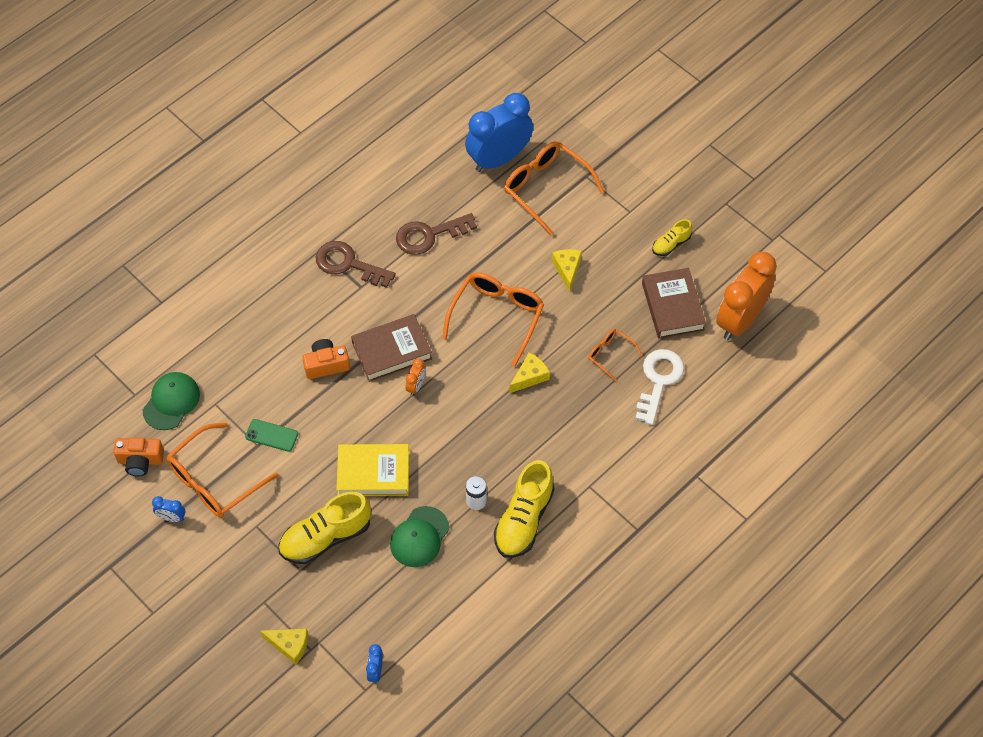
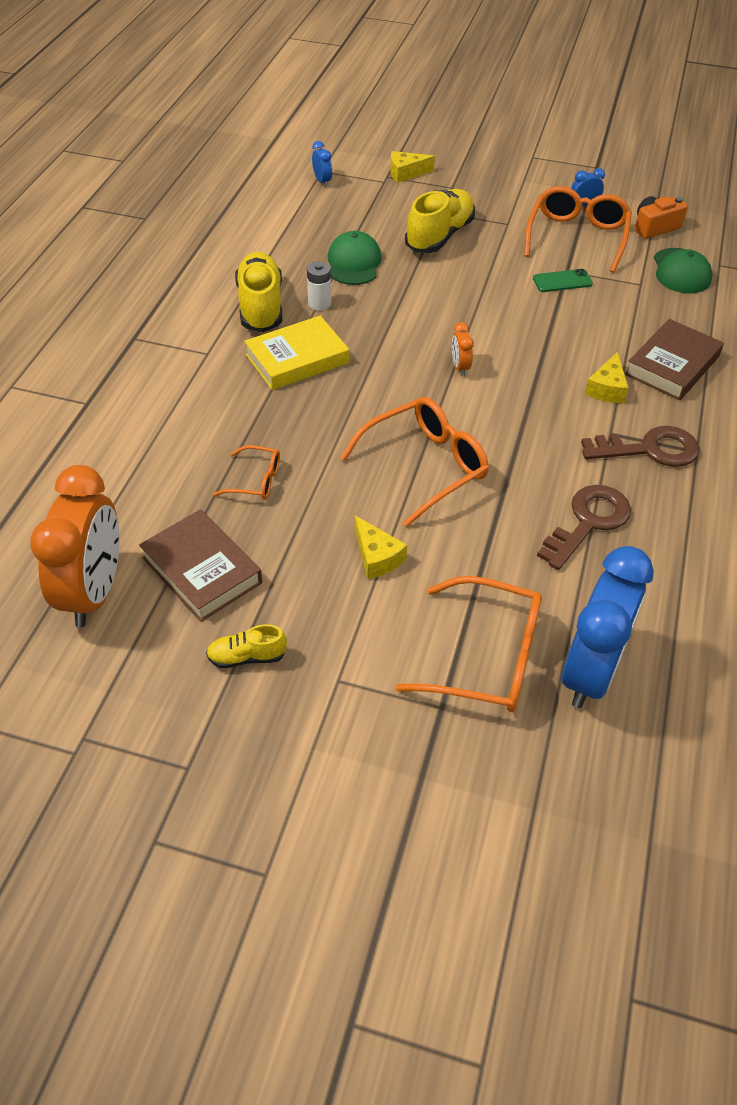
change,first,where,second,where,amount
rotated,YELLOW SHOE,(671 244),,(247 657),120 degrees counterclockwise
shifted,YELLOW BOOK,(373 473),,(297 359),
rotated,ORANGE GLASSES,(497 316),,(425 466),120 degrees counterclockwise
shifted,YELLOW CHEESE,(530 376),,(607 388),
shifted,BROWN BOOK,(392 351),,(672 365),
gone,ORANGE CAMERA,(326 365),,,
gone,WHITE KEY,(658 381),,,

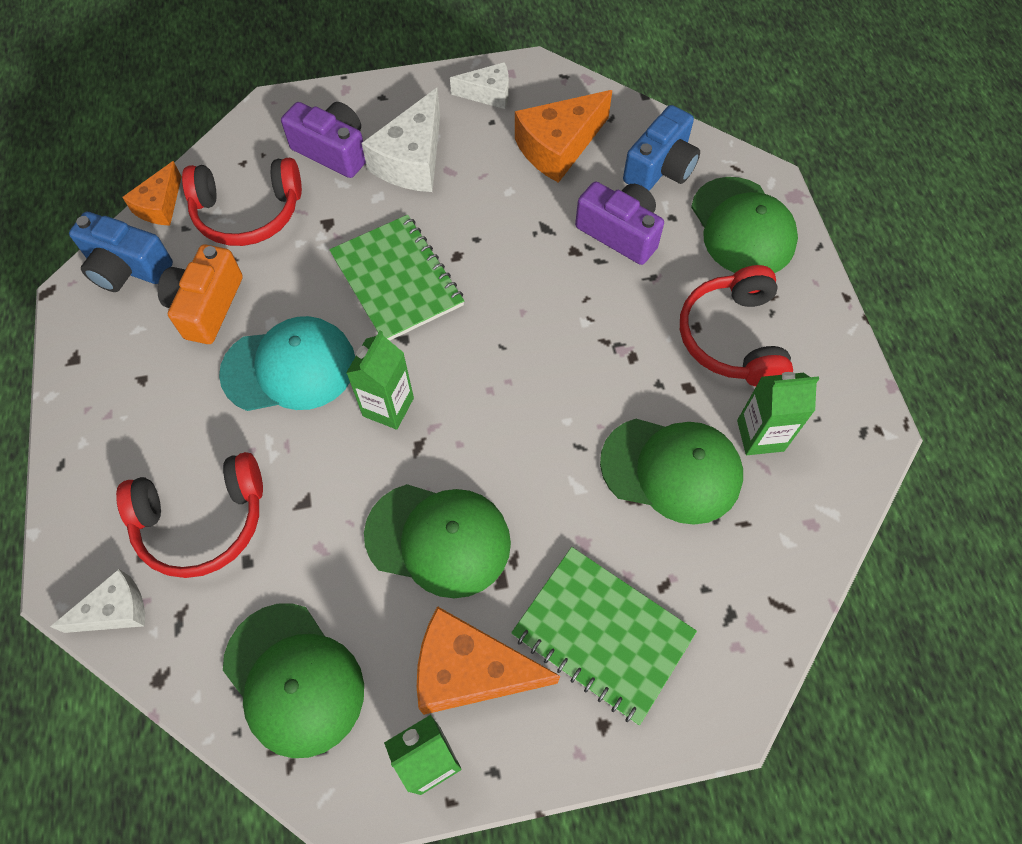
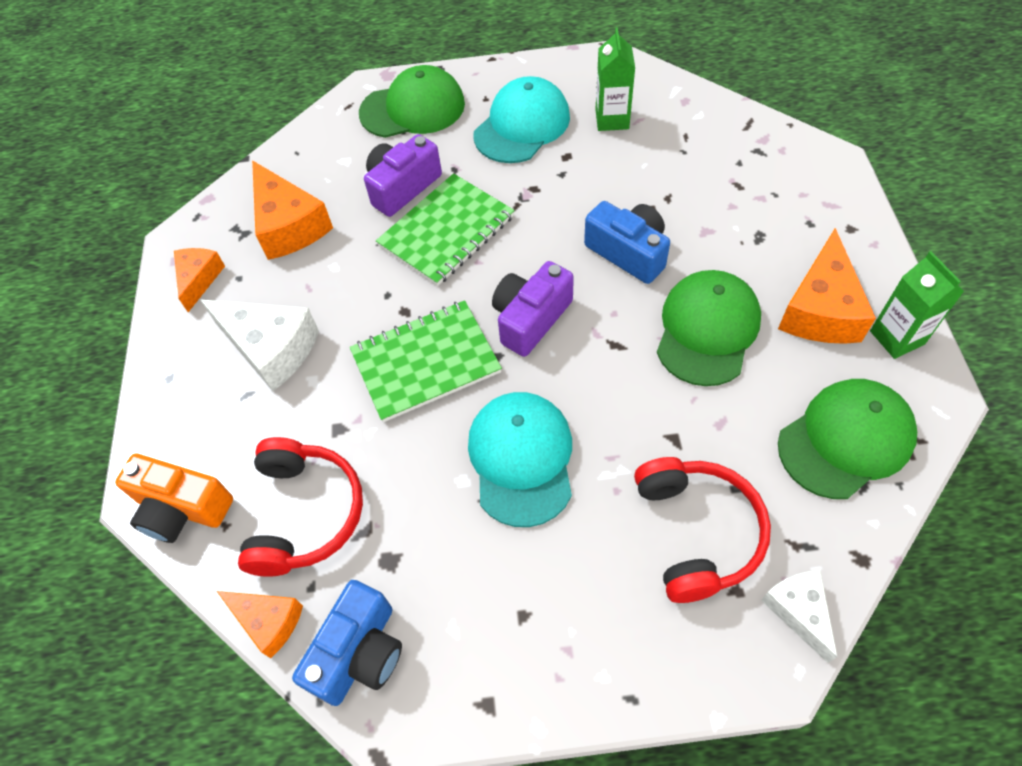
change,first,where,second,where,amount
shifted,ORANGE CAMERA,(207 306),,(182 508),
repainted,WHITE CHEESE,(488 94),ORANGE CHEESE,(199 279),
shifted,GREEN NOTEBOOK,(602 634),,(446 231),
swapped,RED HEADPHONES,(732 338),TURQUOISE CAP,(522 125),
shifted,PURPLE CAMERA,(333 151),,(530 319),
shifted,BLUE CAMERA,(660 168),,(628 252),
gone,GREEN CARTON,(388 407),,,
gone,GREEN CAP,(671 469),,,

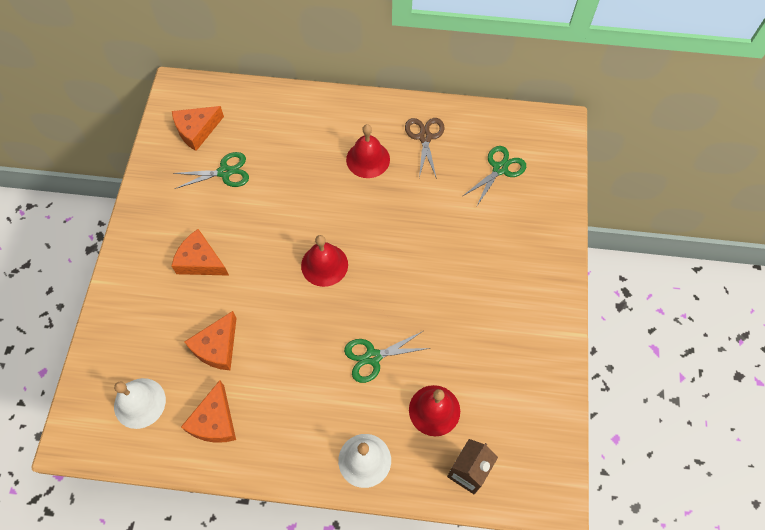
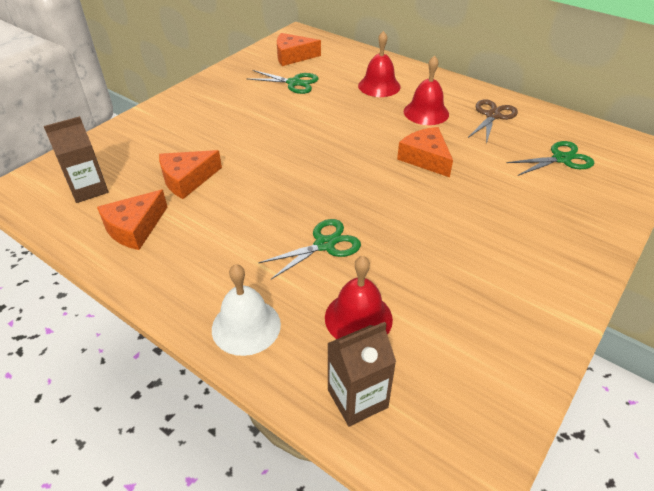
change,first,where,second,where,amount
swapped,WHITE BELL,(139 403),BROWN CARTON,(88 189),
rotated,GREEN SCISSORS,(373 357),,(324 244),135 degrees clockwise
shifted,RED BELL,(324 265),,(379 86),
shifted,ORANGE CHEESE,(200 261),,(425 158),

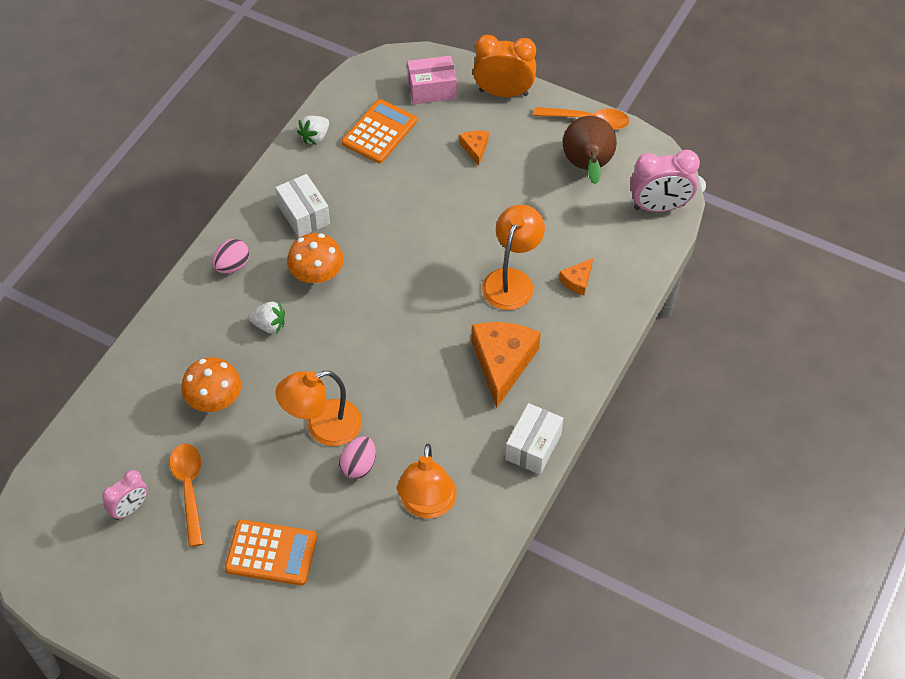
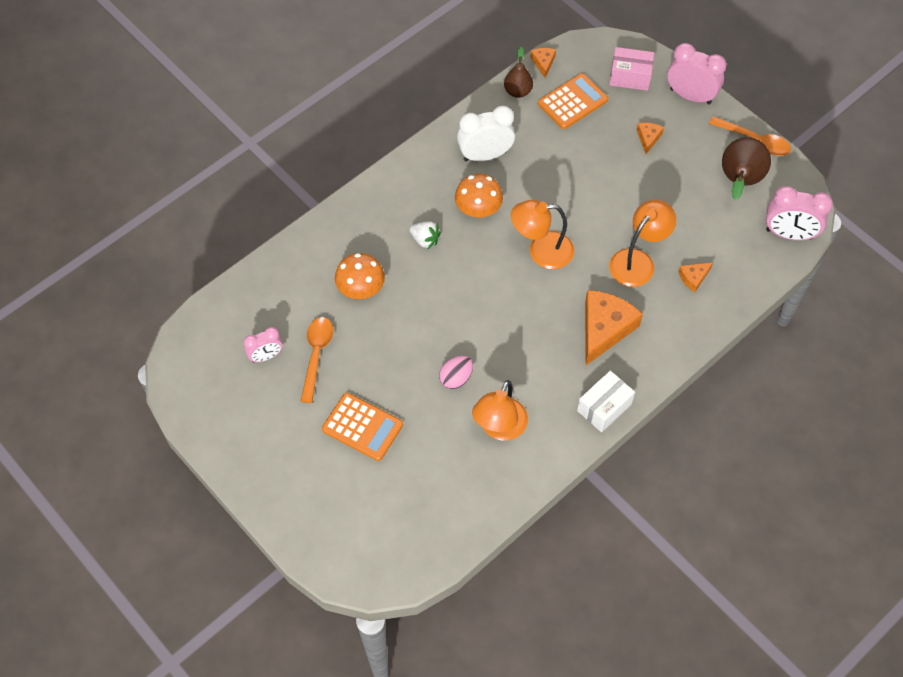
change,first,where,second,where,amount
swapped,WHITE BOX,(303 215),WHITE CLOCK,(485 155),
swapped,WHITE STRAWBERRY,(315 137),BROWN PEAR,(517 91),
shifted,ORANGE LAMP,(322 427),,(541 251),
new,,,ORANGE CHEESE,(543 63),
repainted,ORANGE CLOCK,(503 92),PINK CLOCK,(690 96),
gone,PINK EGG,(232 266),,,

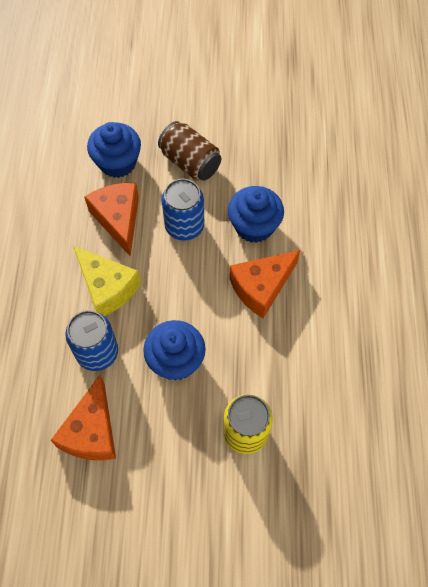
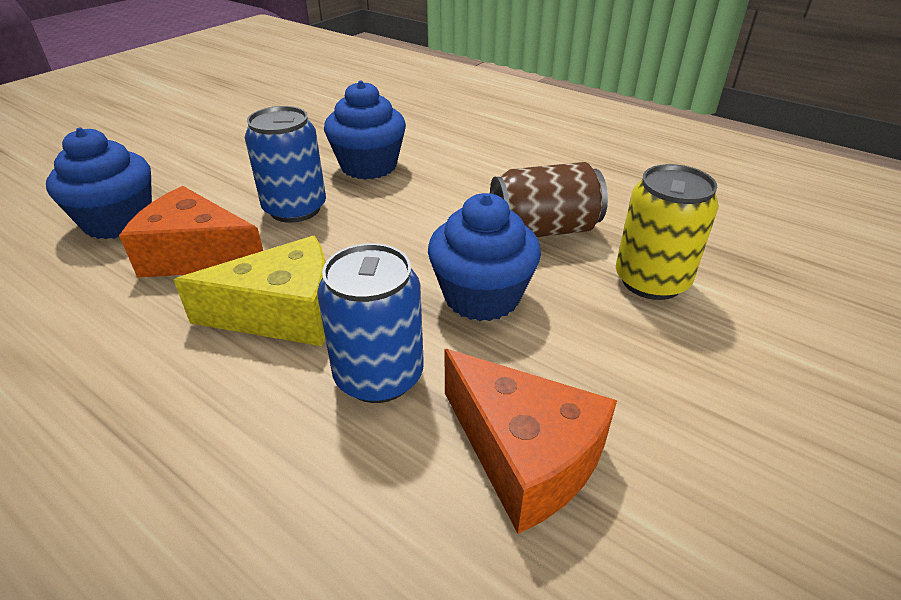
change,first,where,second,where,amount
shifted,BROWN CAN,(190 162),,(543 230),
gone,ORANGE CHEESE,(261 287),,,

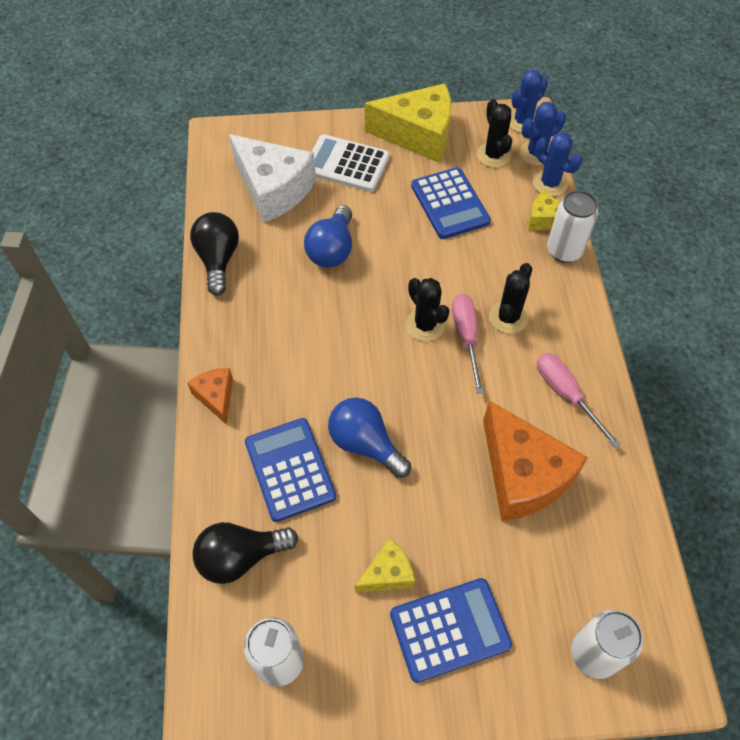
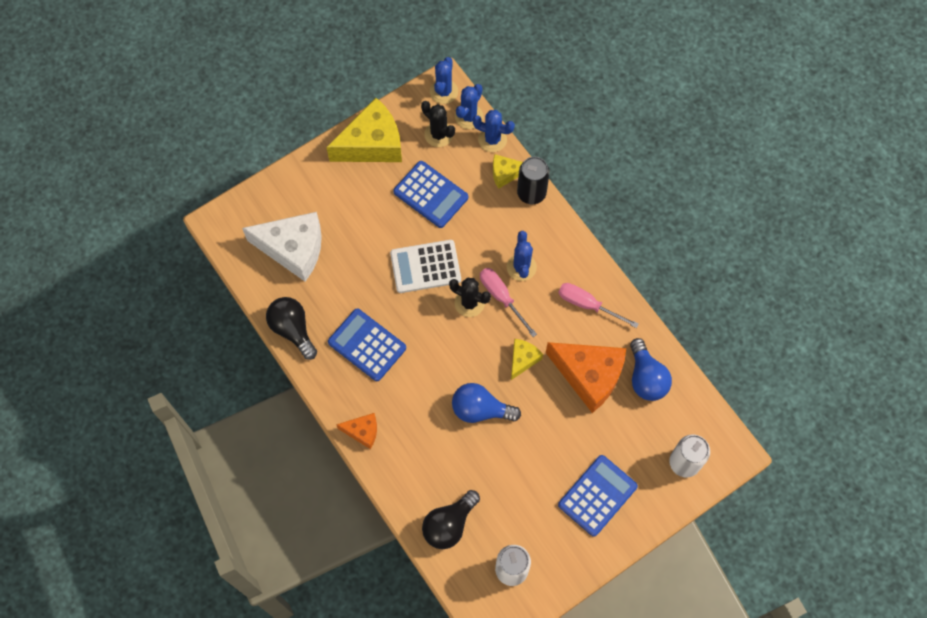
change,first,where,second,where,amount
shifted,BLUE CALCULATOR,(290 469),,(367 345),
rotated,ORANGE CHEESE,(216 397),,(362 431),150 degrees clockwise
shifted,WHITE CALCULATOR,(346 164),,(425 267),
repainted,BLACK CACTUS,(508 317),BLUE CACTUS,(521 267),
shifted,YELLOW CHEESE,(387 573),,(523 359),
repainted,WHITE CAN,(564 250),BLACK CAN,(531 193),
shifted,BLUE LIGHT BULB,(332 250),,(646 378),

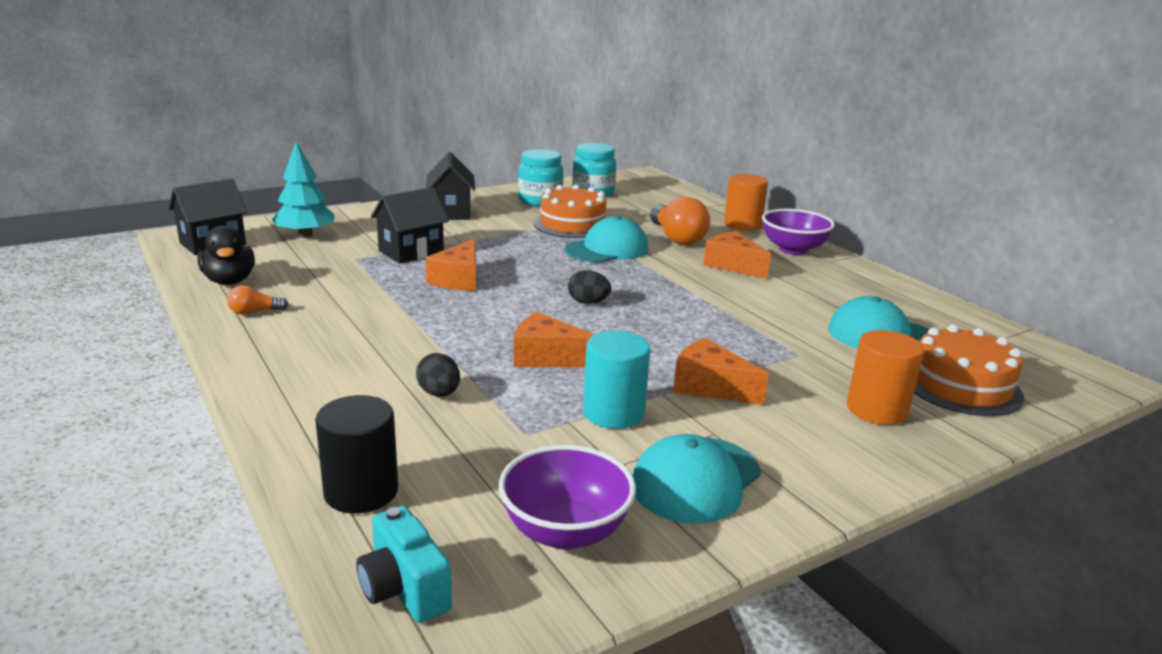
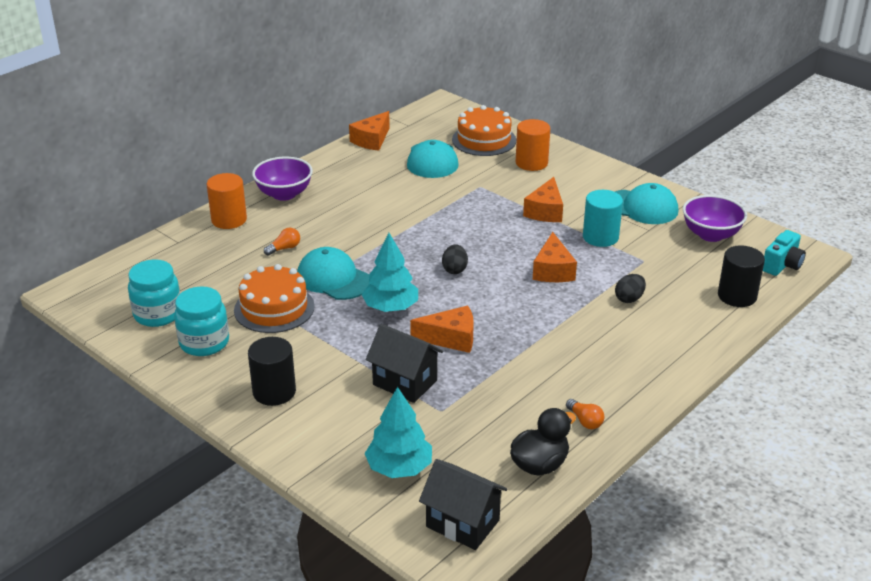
change,first,where,second,where,amount
swapped,BLACK HOUSE,(451 212),BLACK CYLINDER,(274 392),
scaled,ORANGE LIGHT BULB,(676 238),,(284 248),x0.48
shifted,ORANGE CHEESE,(733 265),,(372 140),
new,,,TURQUOISE TREE,(391 307),

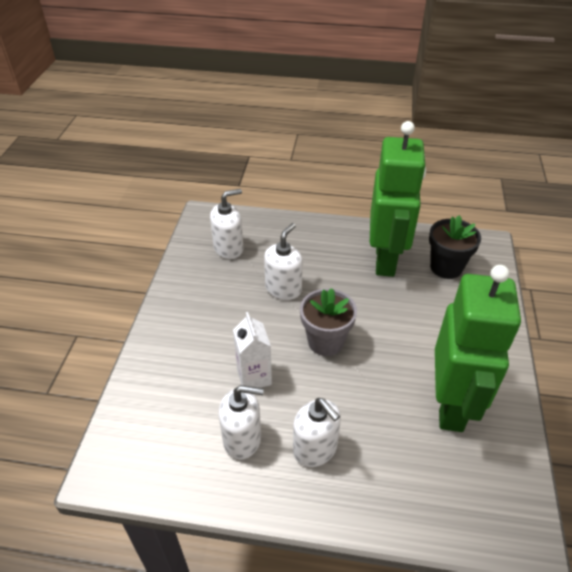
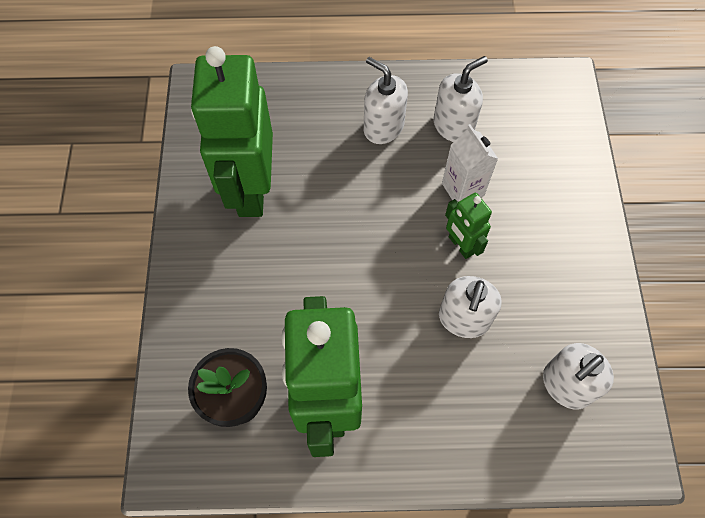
change,first,where,second,where,amount
rotated,WHITE SOAP DISPENSER,(242 439),,(453 126),150 degrees clockwise
new,,,GREEN ROBOT,(460 245),
gone,GREY FLOWER POT,(325 341),,,

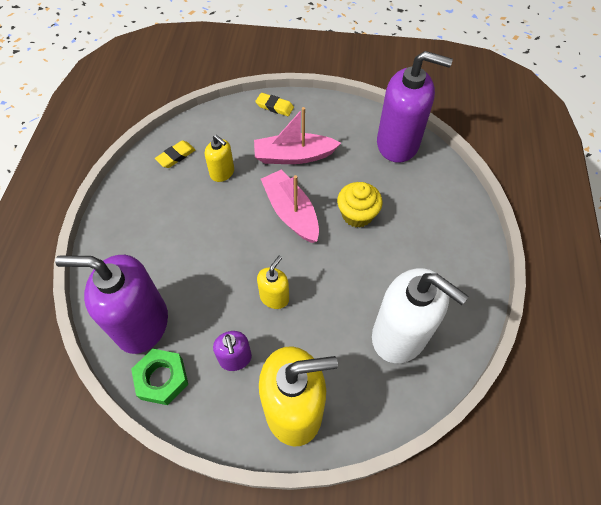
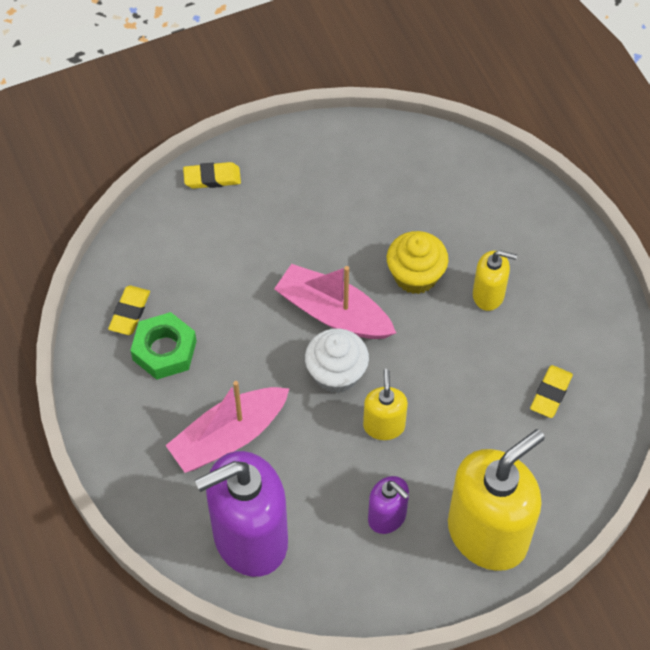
change,first,where,second,where,amount
shifted,GREEN NUT,(162 379),,(164 350),
shifted,PINK BOAT,(294 156),,(229 437),
new,,,WHITE CUPCAKE,(336 373),
shifted,YELLOW SOAP DISPENSER,(222 173),,(488 295),
swapped,WHITE SOAP DISPENSER,(400 335),YELLOW ERASER,(551 393),
gone,PURPLE SOAP DISPENSER,(398 143),,,

